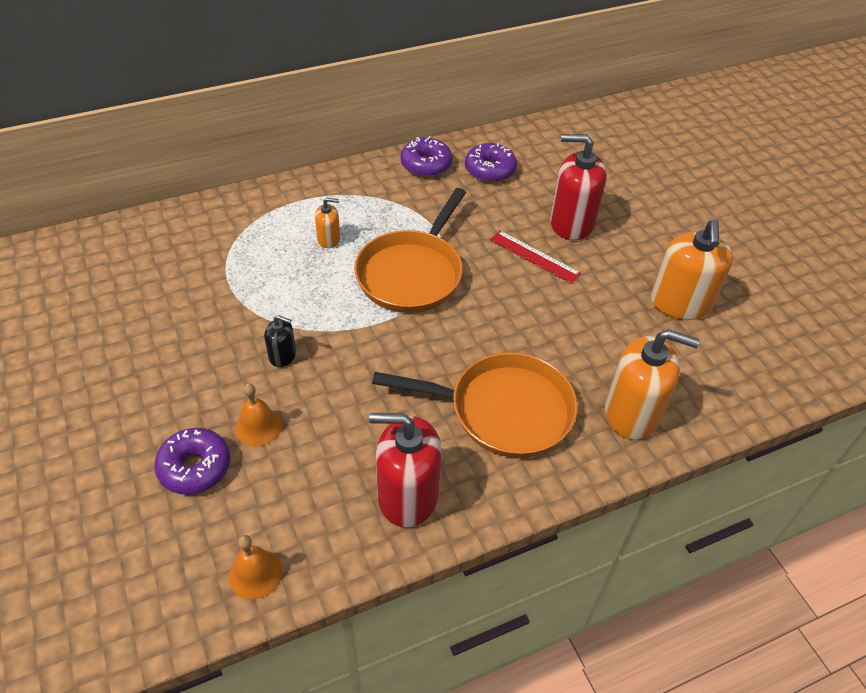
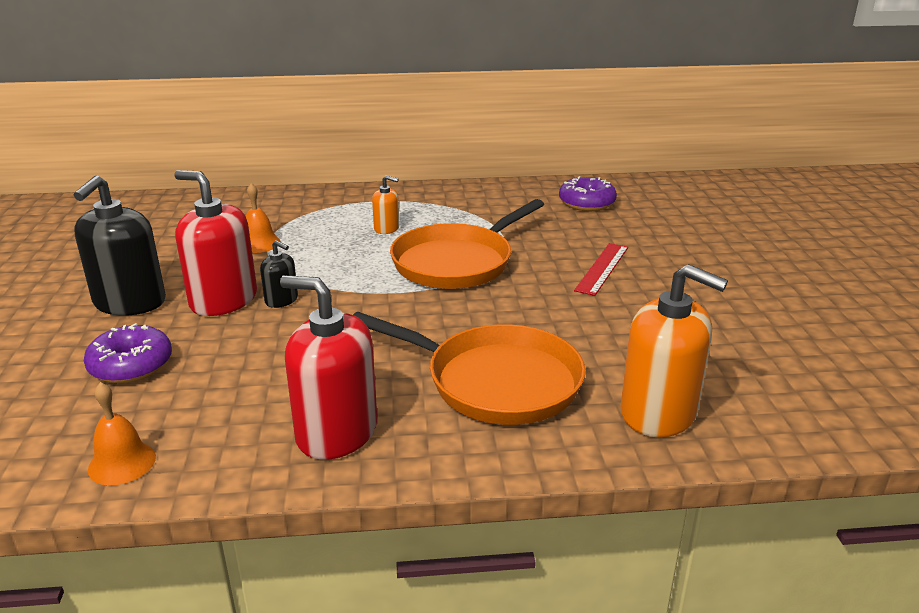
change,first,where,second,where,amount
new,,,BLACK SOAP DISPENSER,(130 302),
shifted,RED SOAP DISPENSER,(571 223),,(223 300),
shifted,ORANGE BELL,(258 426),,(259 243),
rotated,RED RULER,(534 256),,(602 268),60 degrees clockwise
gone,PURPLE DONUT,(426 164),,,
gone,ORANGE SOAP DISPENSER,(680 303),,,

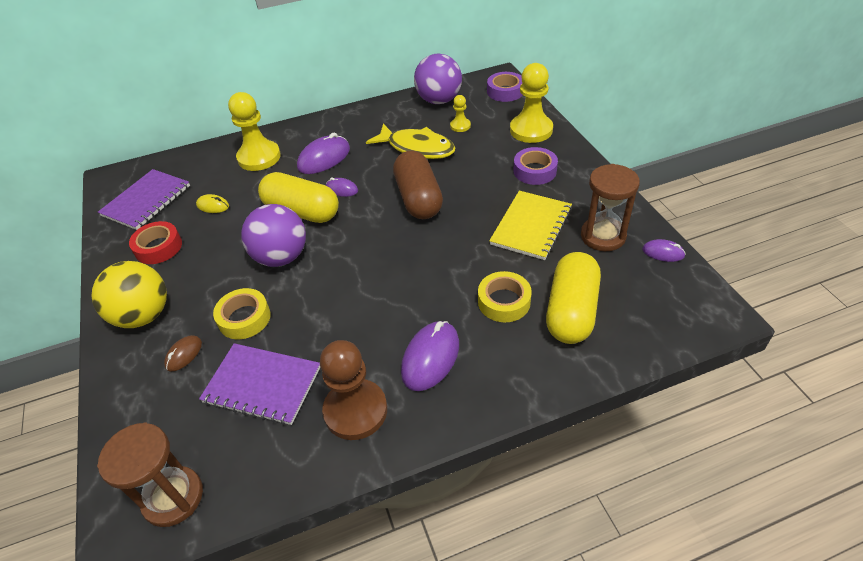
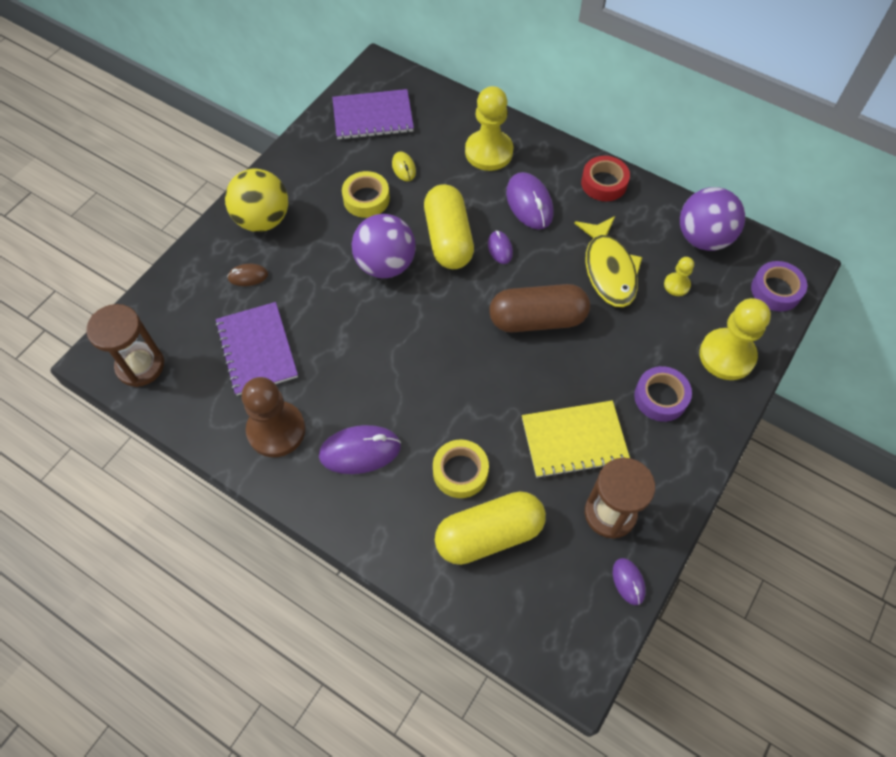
change,first,where,second,where,amount
shifted,YELLOW TAPE,(244 318),,(366 199),
rotated,BROWN CAPSULE,(418 198),,(537 319),45 degrees clockwise
rotated,PURPLE MOUSE,(324 158),,(529 203),60 degrees clockwise
shifted,RED TAPE,(158 247),,(604 183),

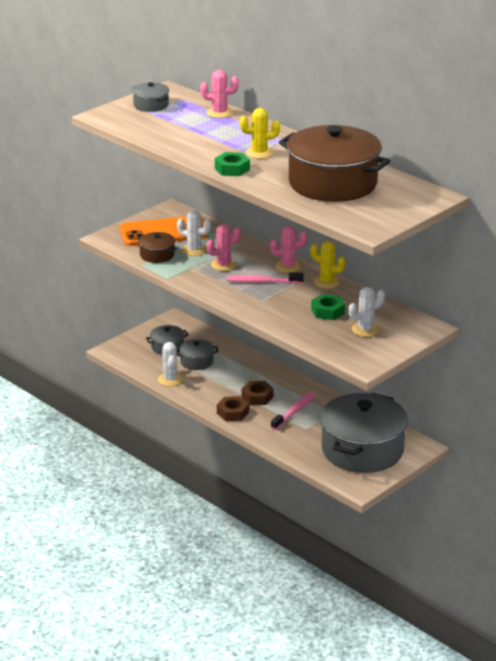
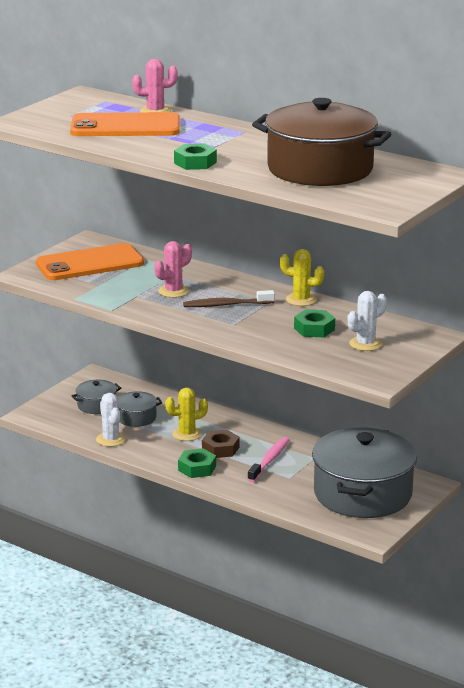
change,first,where,second,where,amount
new,,,ORANGE PHONE,(125 126),
shifted,YELLOW CACTUS,(259 153),,(187 434),
repainted,BROWN NUT,(233 413),GREEN NUT,(197 468),
repainted,PINK TOOTHBRUSH,(262 282),BROWN TOOTHBRUSH,(226 305),
gone,GREY POT,(151 105),,,
gone,BROWN POT,(157 255),,,
gone,WHITE CACTUS,(194 250),,,
gone,PINK CACTUS,(288 266),,,

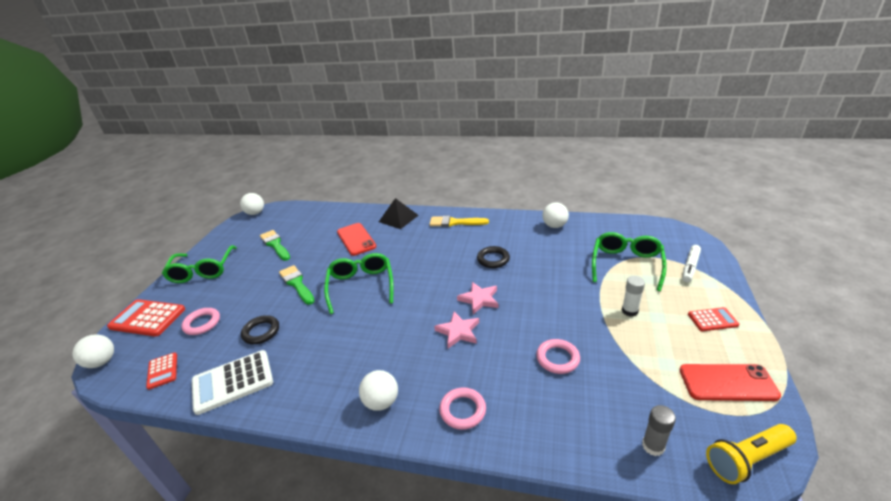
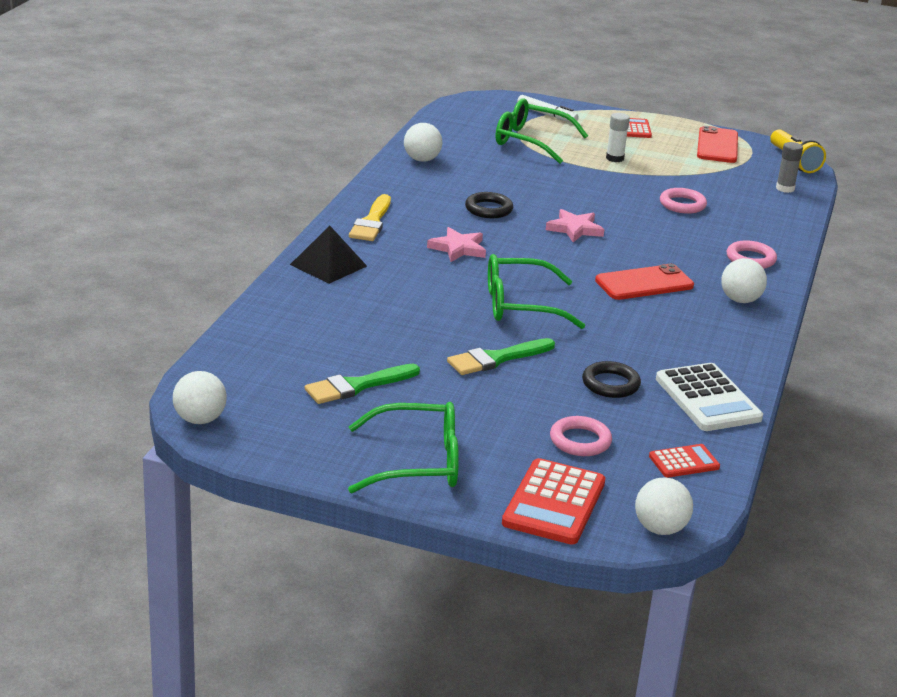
change,first,where,second,where,amount
shifted,PINK STAR,(458 332),,(458 248),
shifted,RED PHONE,(356 239),,(644 283),

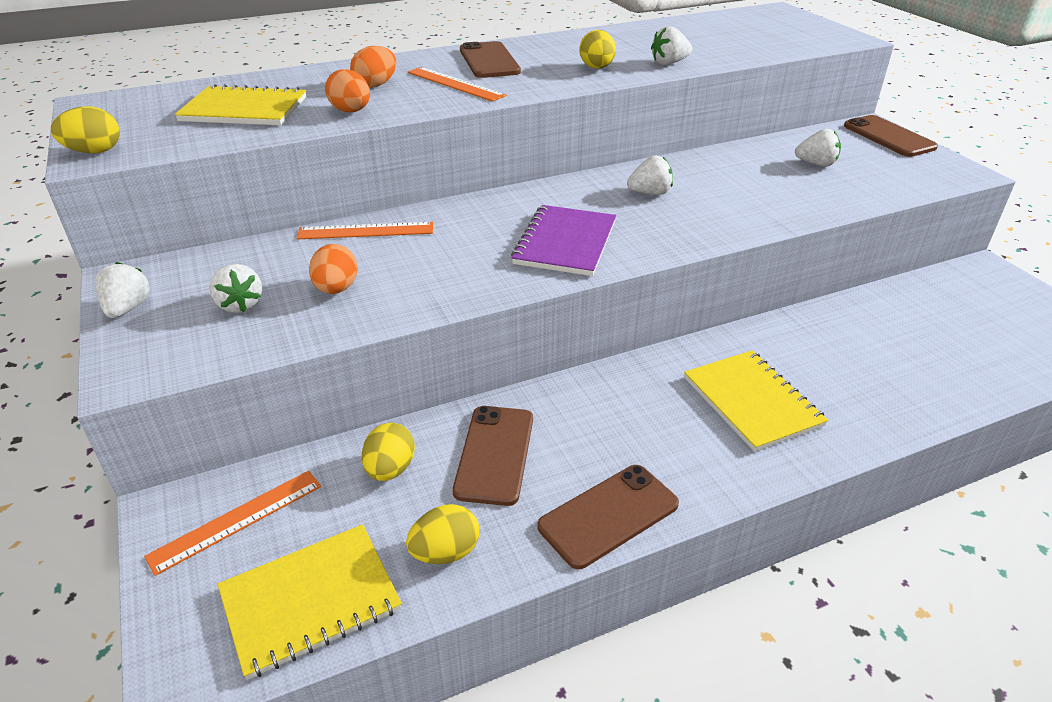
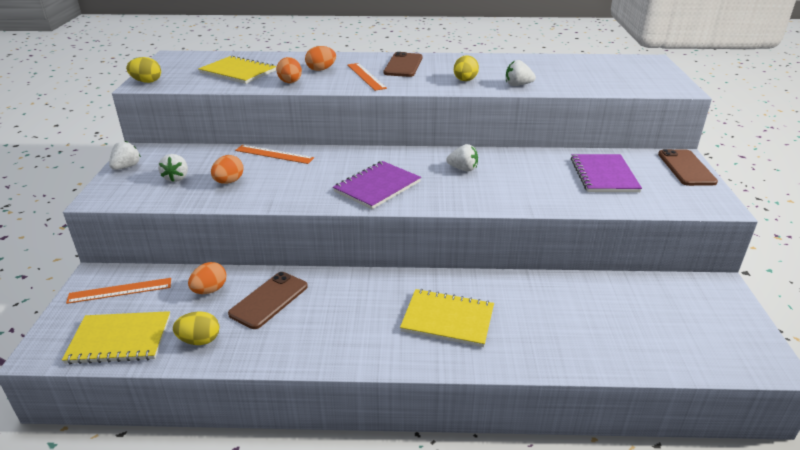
change,first,where,second,where,amount
repainted,YELLOW EGG,(390 469),ORANGE EGG,(210 290),
rotated,YELLOW NOTEBOOK,(752 402),,(447 319),75 degrees counterclockwise
swapped,WHITE STRAWBERRY,(816 164),PURPLE NOTEBOOK,(604 175),
gone,BROWN PHONE,(608 515),,,

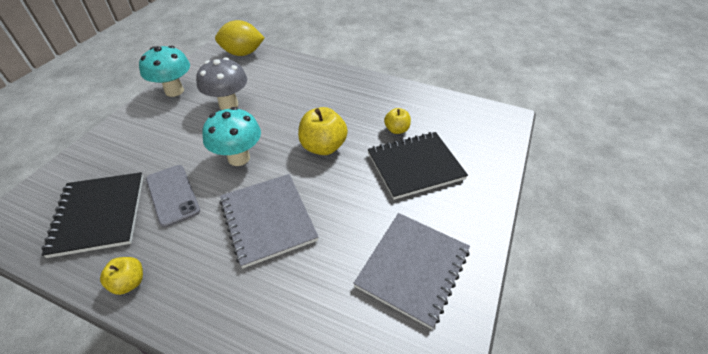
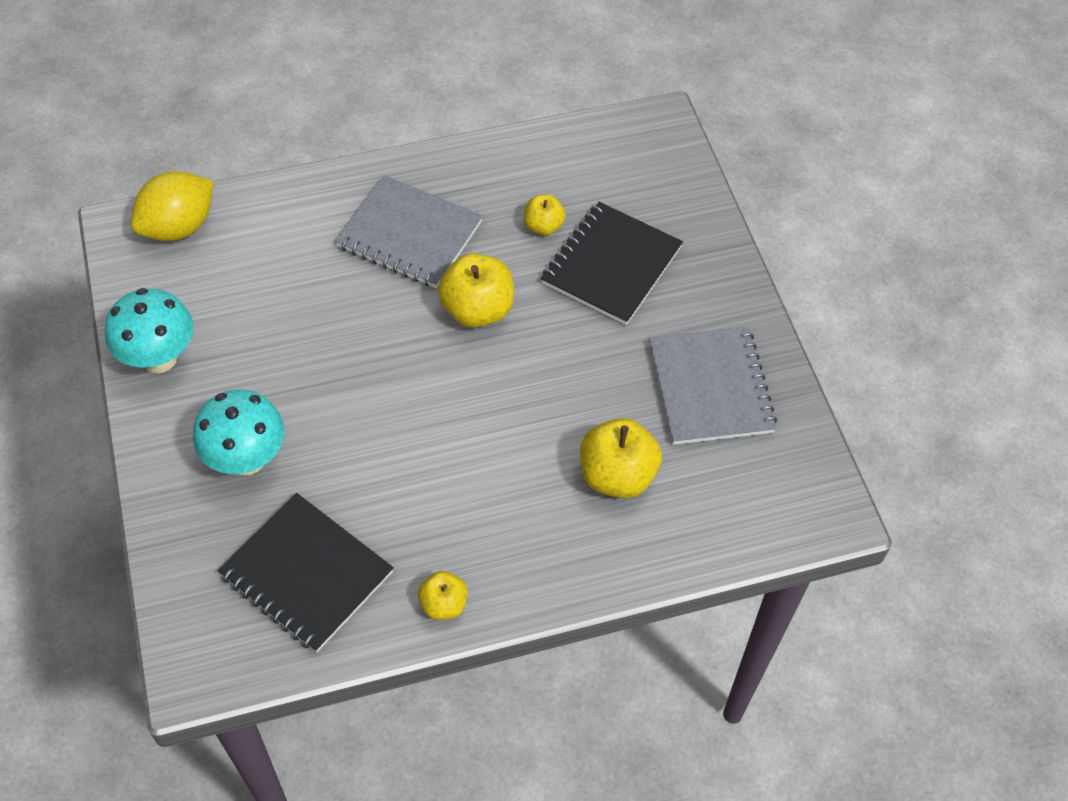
change,first,where,second,where,amount
shifted,TURQUOISE MUSHROOM,(239 158),,(247 459),
shifted,GREY NOTEBOOK,(268 220),,(409 235),
new,,,YELLOW APPLE,(617 475),
gone,GREY PHONE,(172 195),,,
gone,GREY MUSHROOM,(228 104),,,

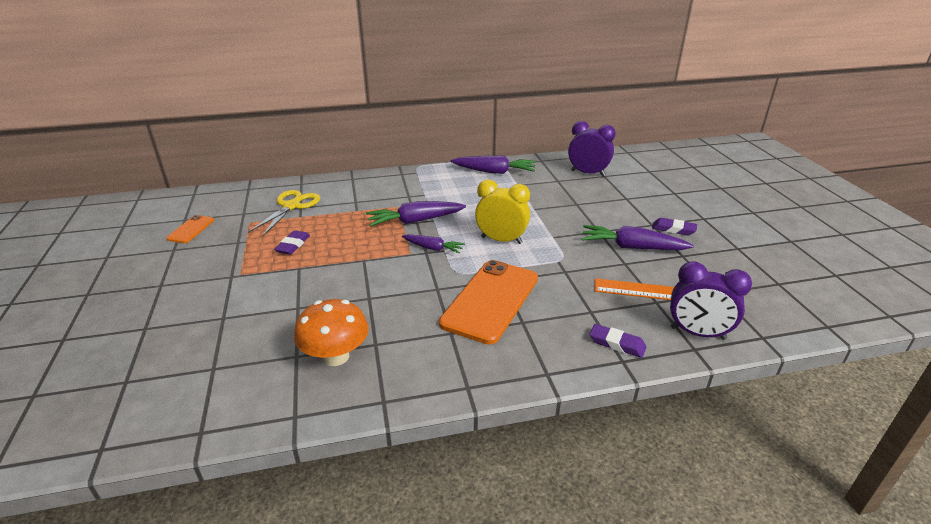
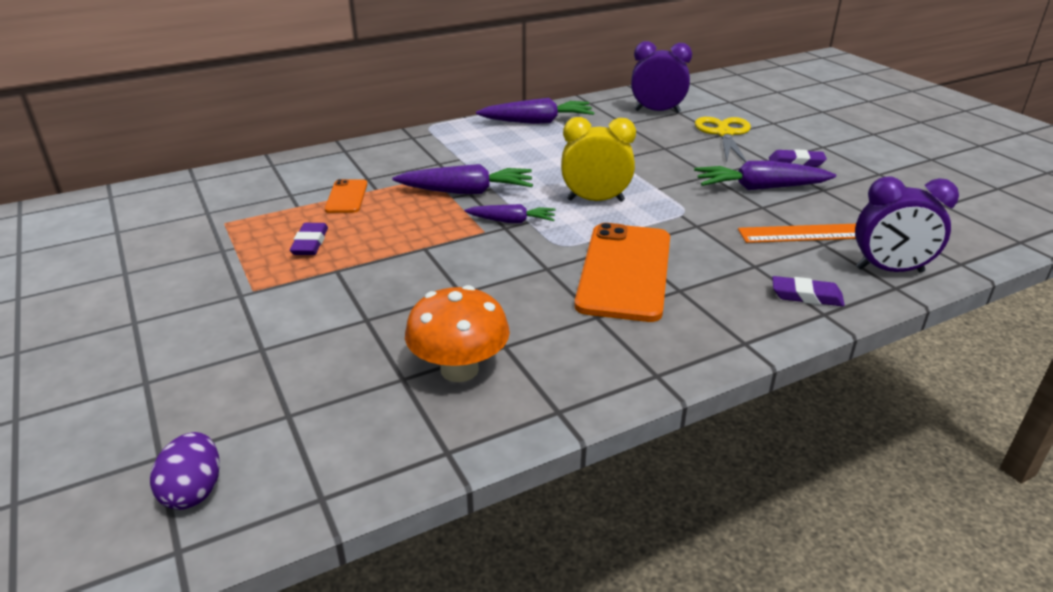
change,first,where,second,where,amount
new,,,PURPLE EGG,(194 491),
shifted,ORANGE PHONE,(191 229),,(346 197),
rotated,PURPLE CARROT,(415 221),,(467 192),150 degrees counterclockwise
shifted,YELLOW SCISSORS,(291 206),,(724 134),

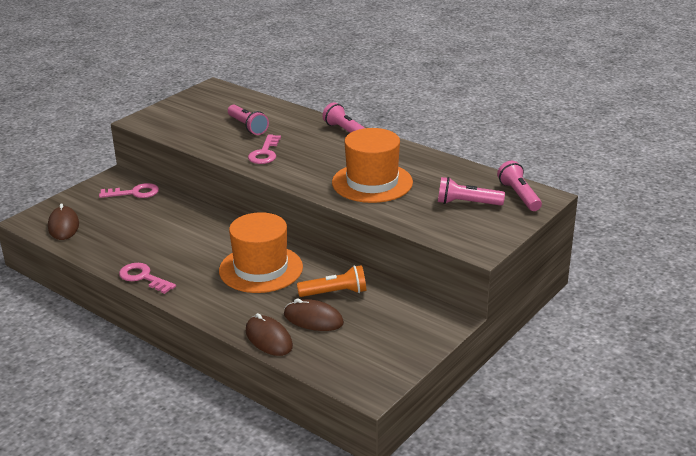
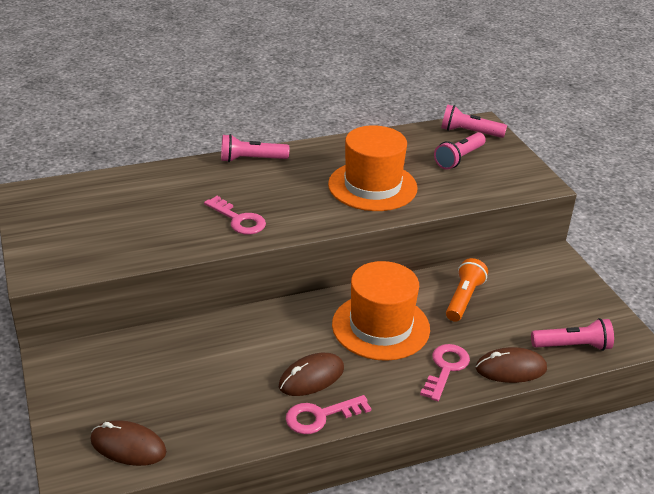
change,first,where,second,where,amount
shifted,BROWN MOUSE,(313 319),,(311 377),
shifted,PINK KEY,(134 193),,(445 368),
shifted,PINK FLASHLIGHT,(247 127),,(572 346),

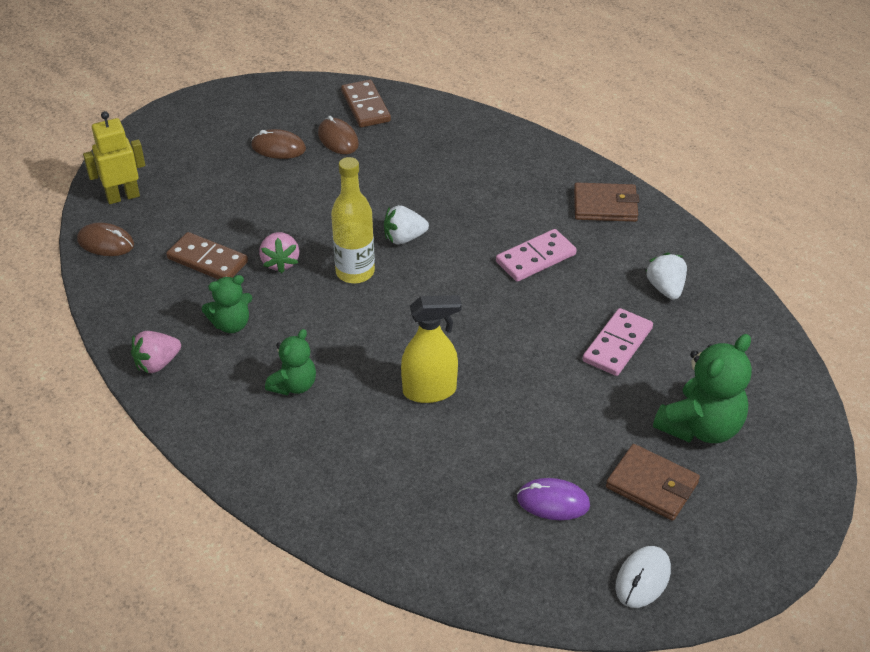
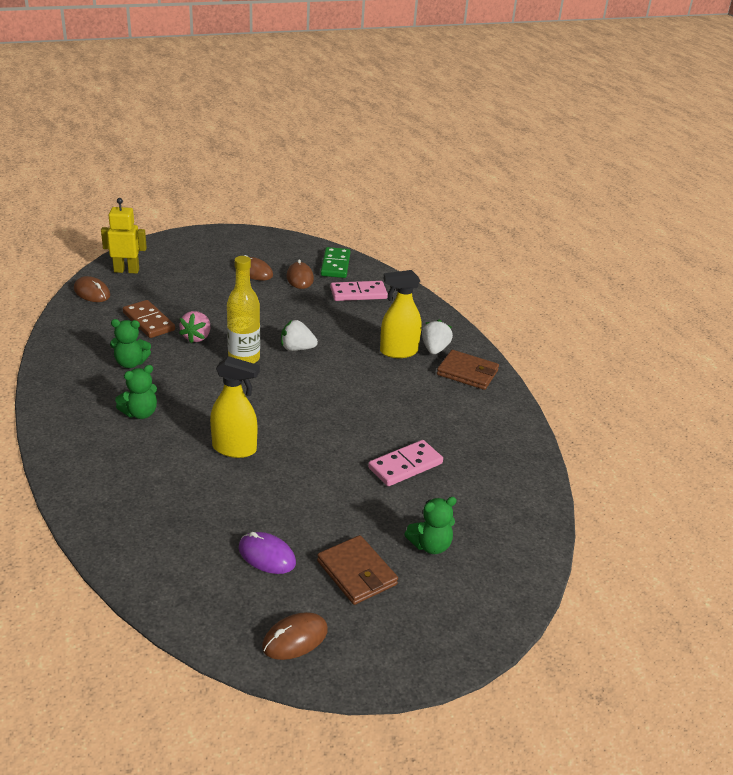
change,first,where,second,where,amount
repainted,WHITE MOUSE,(642 579),BROWN MOUSE,(295 638),
repainted,BROWN DOMINO,(365 106),GREEN DOMINO,(335 265),
shifted,PINK DOMINO,(535 258),,(358 293),
new,,,YELLOW SPRAY BOTTLE,(398 352),
scaled,GREEN TEDDY BEAR,(700 427),,(430 545),x0.60
shifted,WHITE STRAWBERRY,(665 288),,(435 349),
gone,PINK STRAWBERRY,(157 363),,,

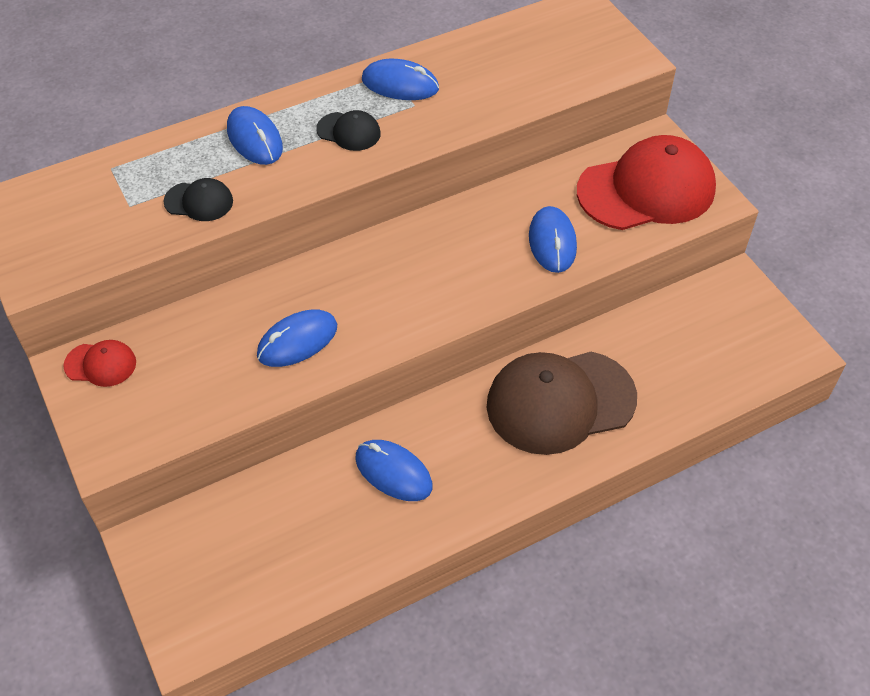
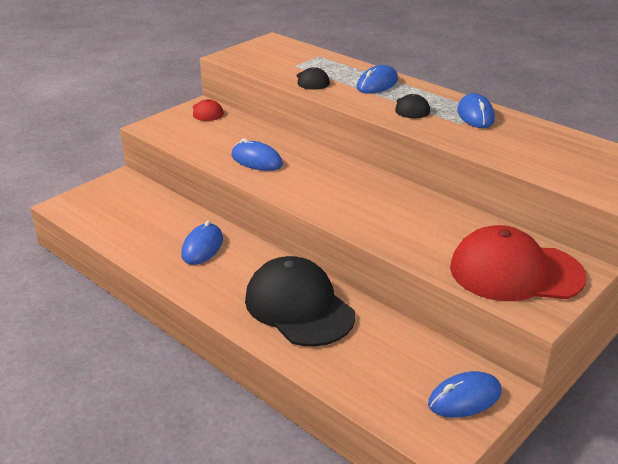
change,first,where,second,where,amount
repainted,BROWN CAP,(560 402),BLACK CAP,(299 307),
shifted,BLUE MOUSE,(552 242),,(464 398),
rotated,RED CAP,(646 190),,(515 272),135 degrees clockwise

